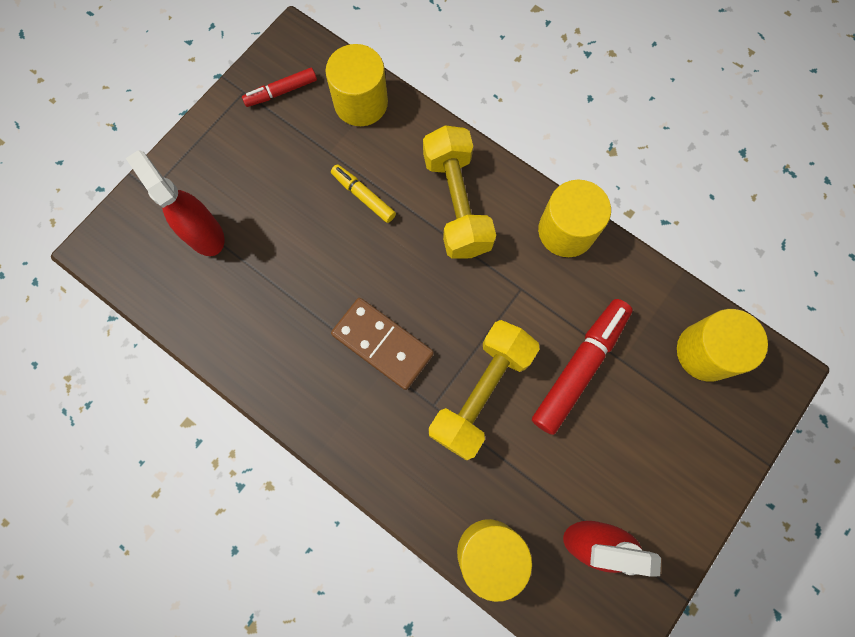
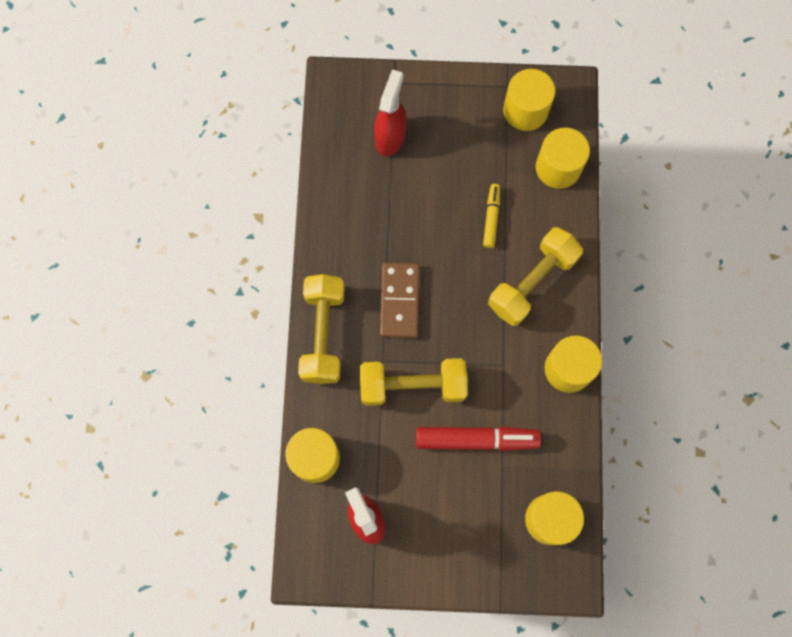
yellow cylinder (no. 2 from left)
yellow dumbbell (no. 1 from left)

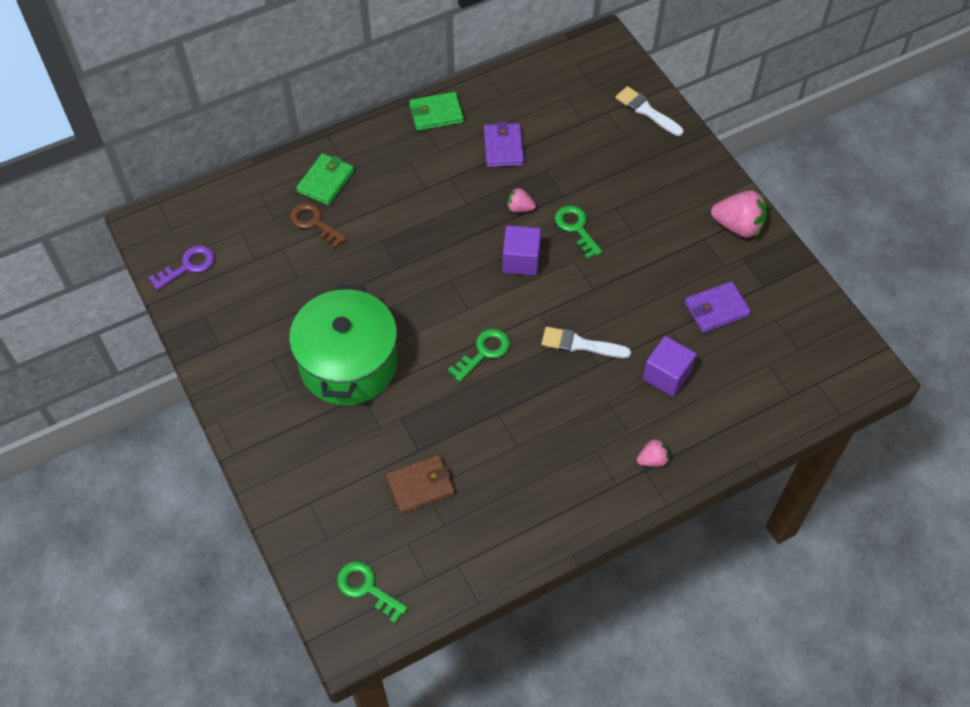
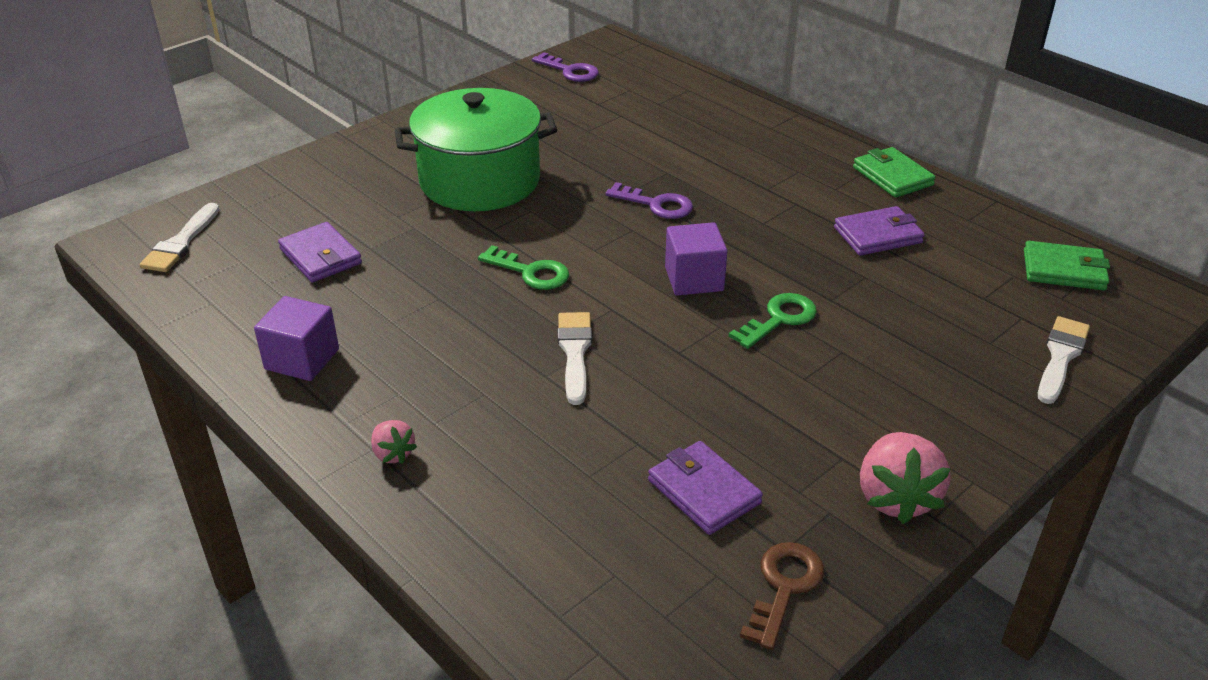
brown key
green wallet (no. 2 from left)
white brush (no. 1 from left)
purple wallet (no. 1 from left)
pink strawberry (no. 1 from left in the first image)
purple cube (no. 1 from left)
purple key (no. 2 from left)

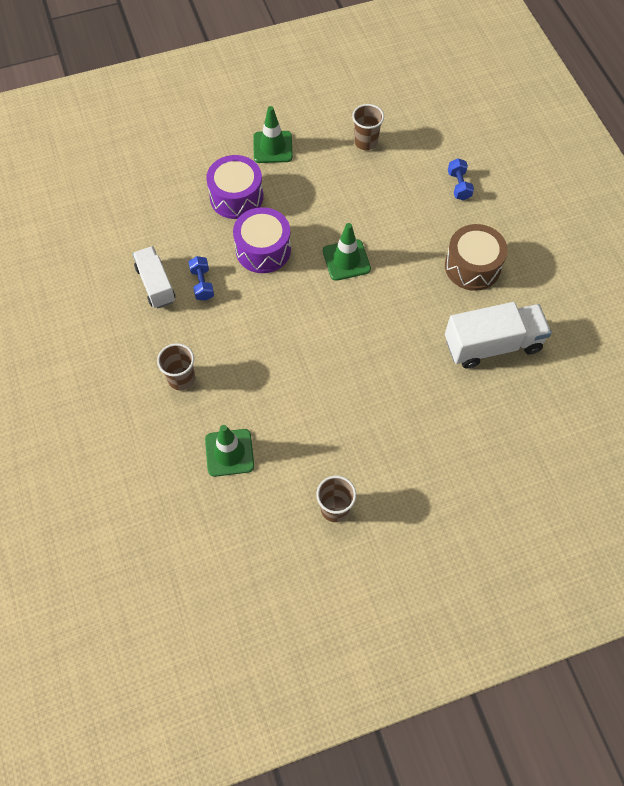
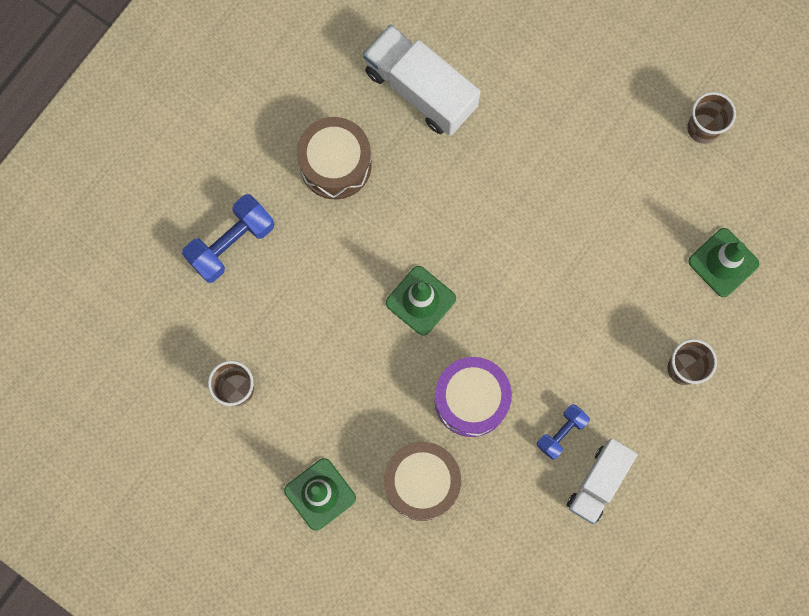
brown drum (no. 2 from left)
blue dumbbell (no. 1 from left)

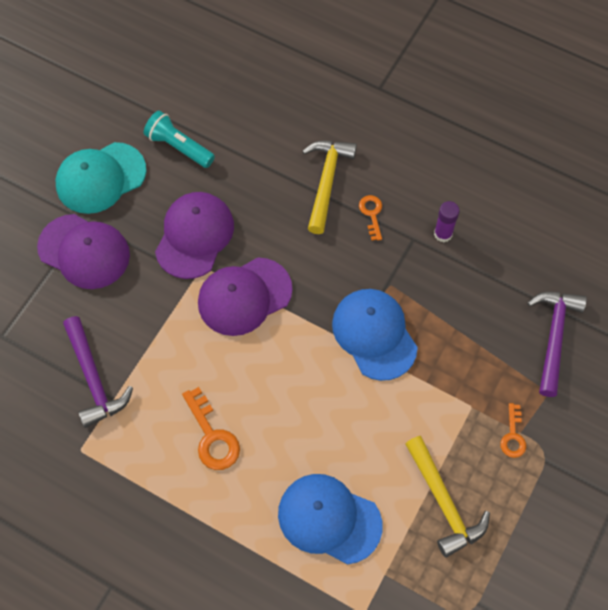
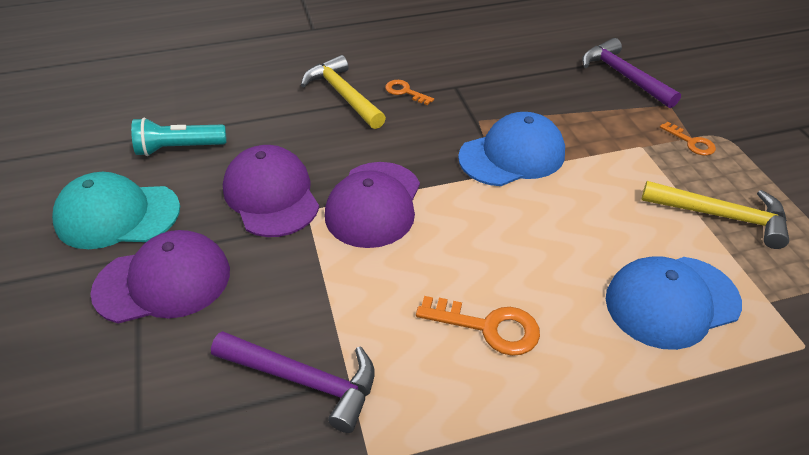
turquoise cap
blue cap (no. 1 from left)
purple glue stick

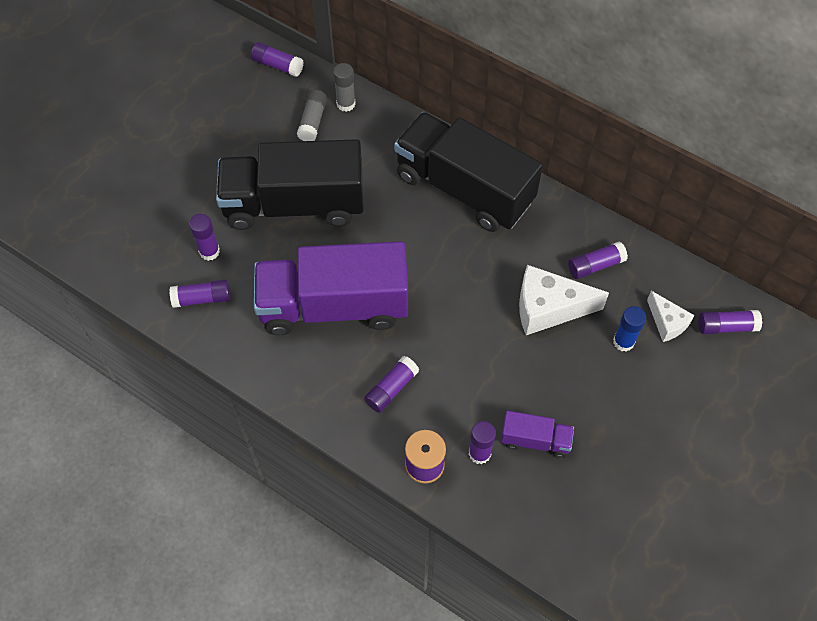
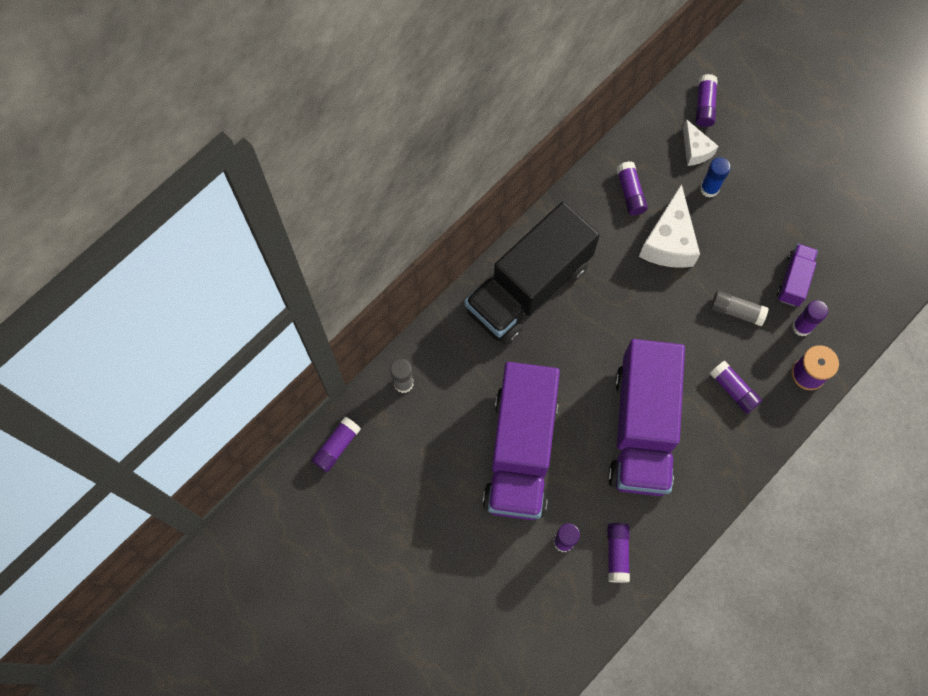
purple truck (no. 1 from left)
grey glue stick (no. 2 from left)
white cheese (no. 2 from left)

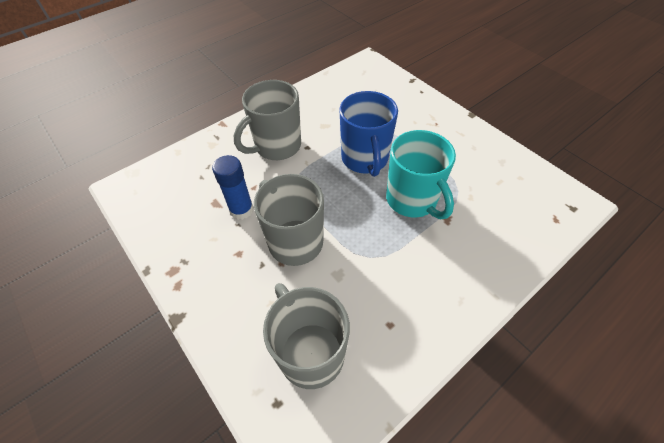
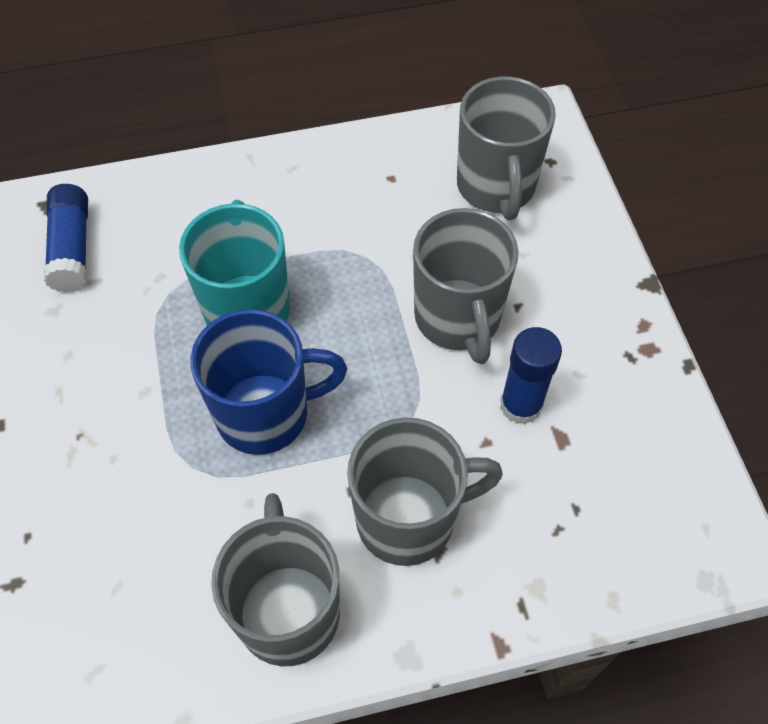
blue mug
blue glue stick (no. 1 from left)
grey mug (no. 1 from left)

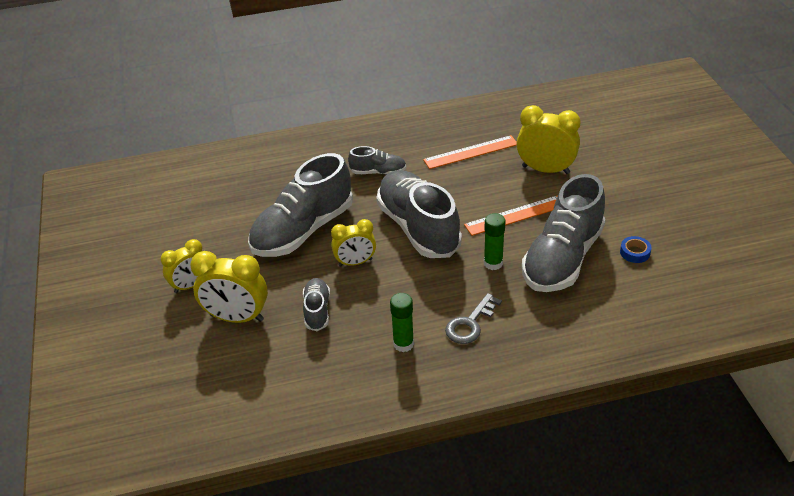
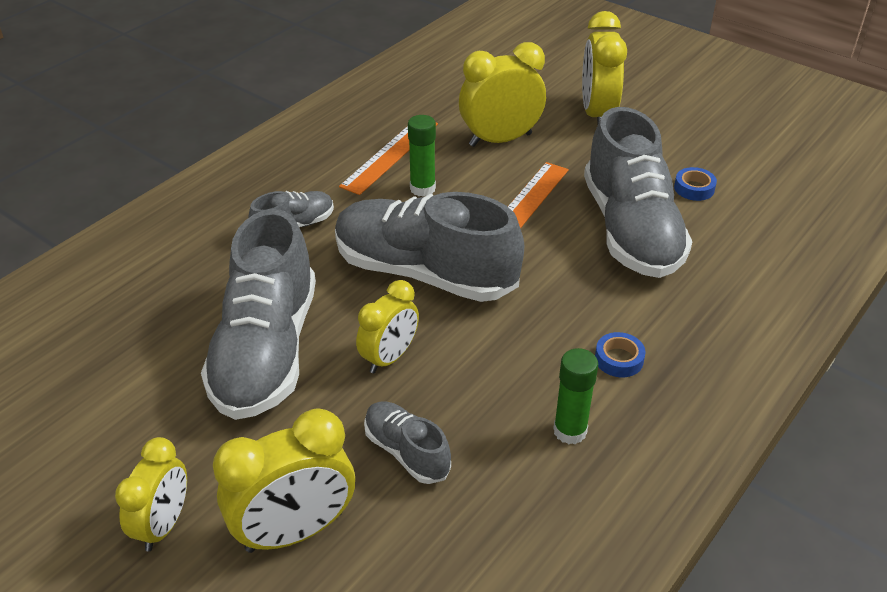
blue tape (no. 1 from left)
green glue stick (no. 1 from left)
yellow clock (no. 5 from left)

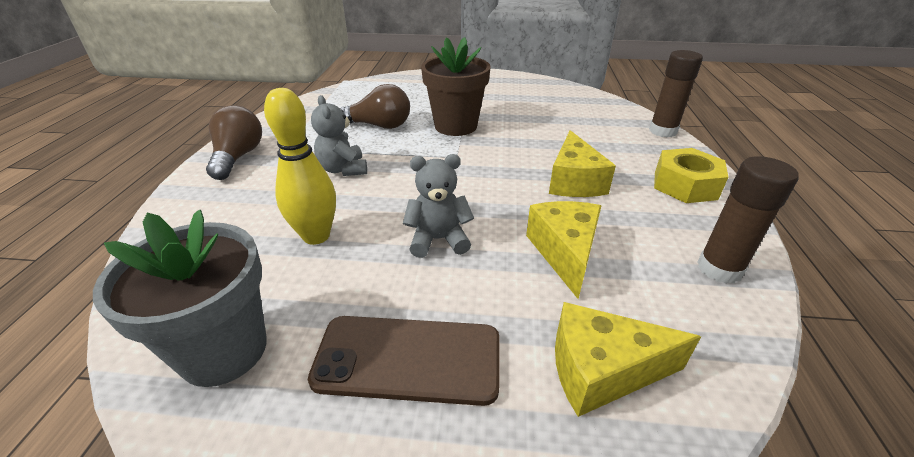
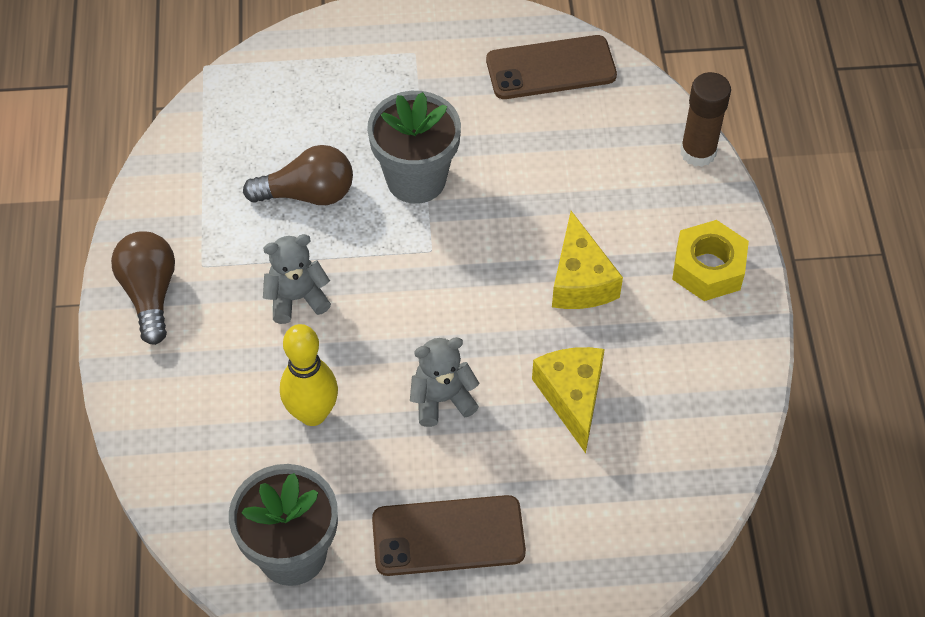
grey teddy bear (no. 1 from left)
grey flower pot (no. 2 from left)
yellow cheese (no. 3 from left in the first image)
brown glue stick (no. 2 from left in the first image)
brown phone (no. 2 from left)

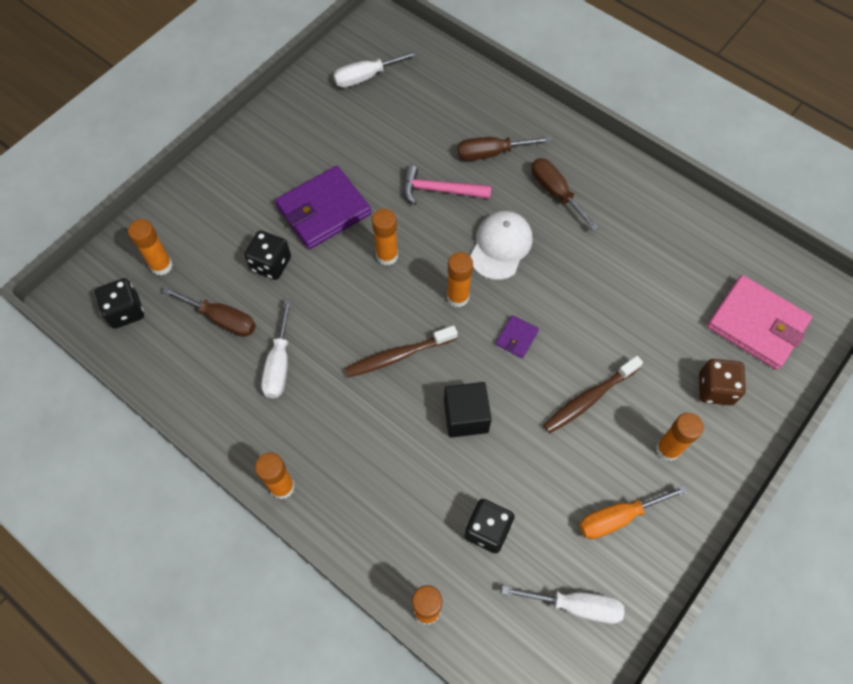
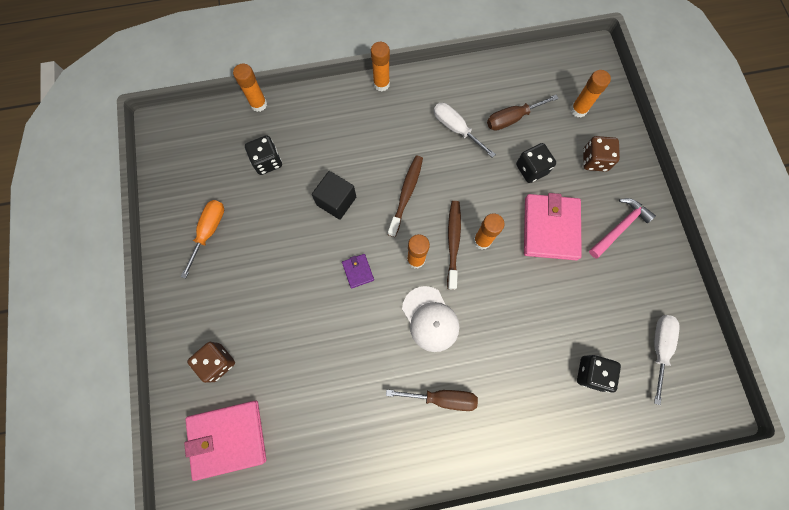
black dice (no. 3 from left)
pink wallet (no. 2 from left)
pink hammer
brown screwdriver (no. 2 from left in the first image)
white screwdriver (no. 3 from left in the first image)
brown toothbrush (no. 2 from left)
orange glue stick (no. 6 from left in the first image)
brown dice (no. 2 from left)

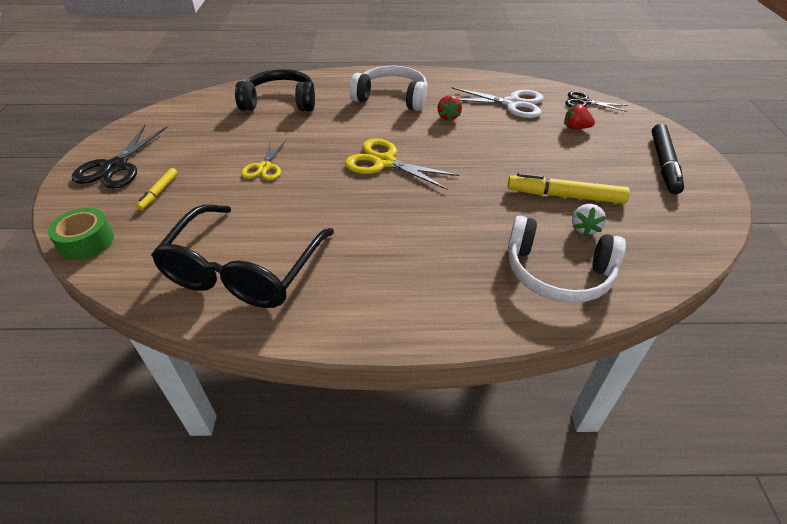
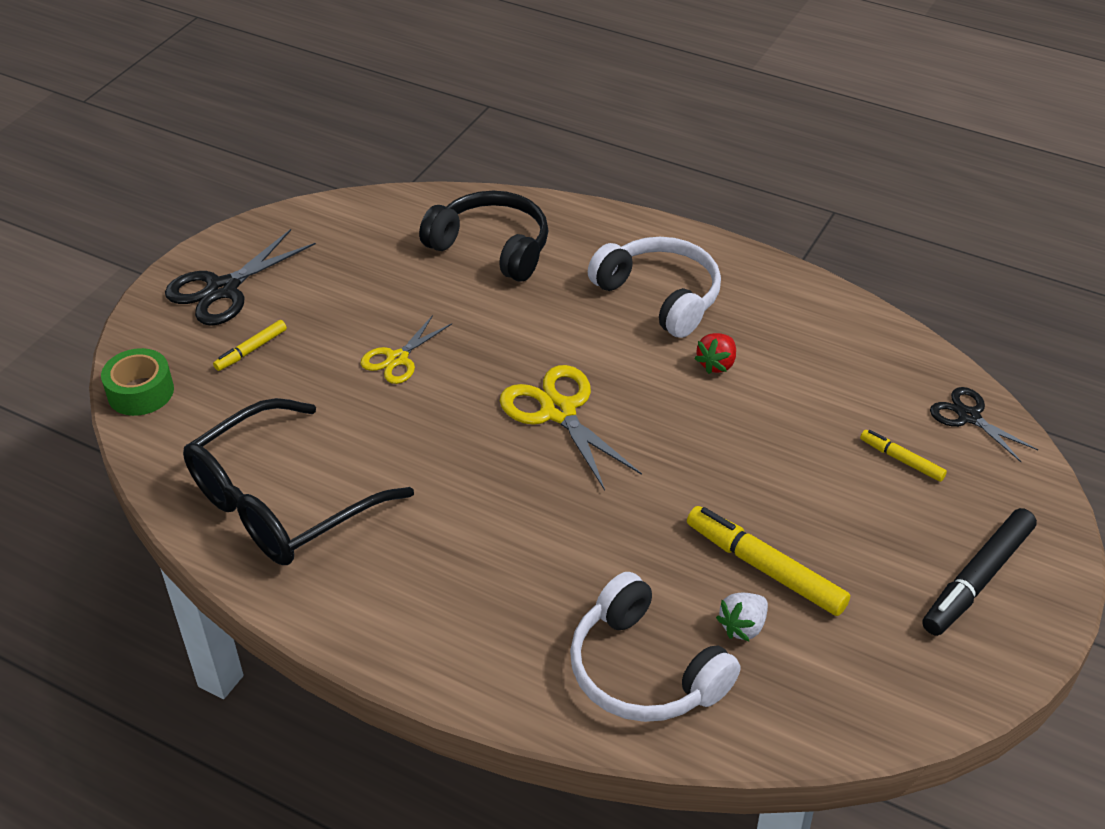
white scissors
yellow marker (no. 3 from left)

